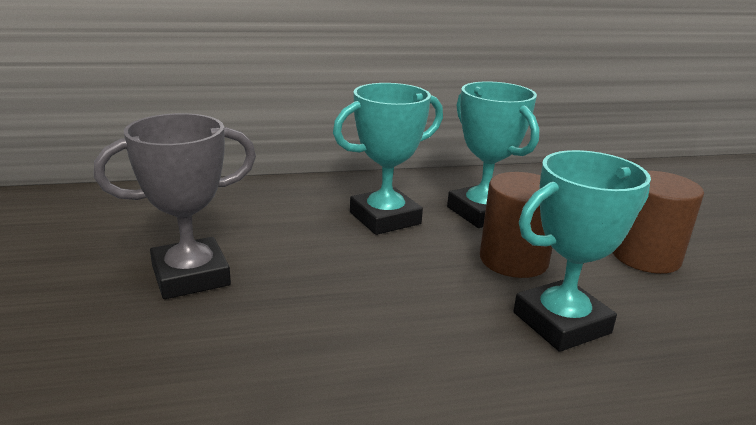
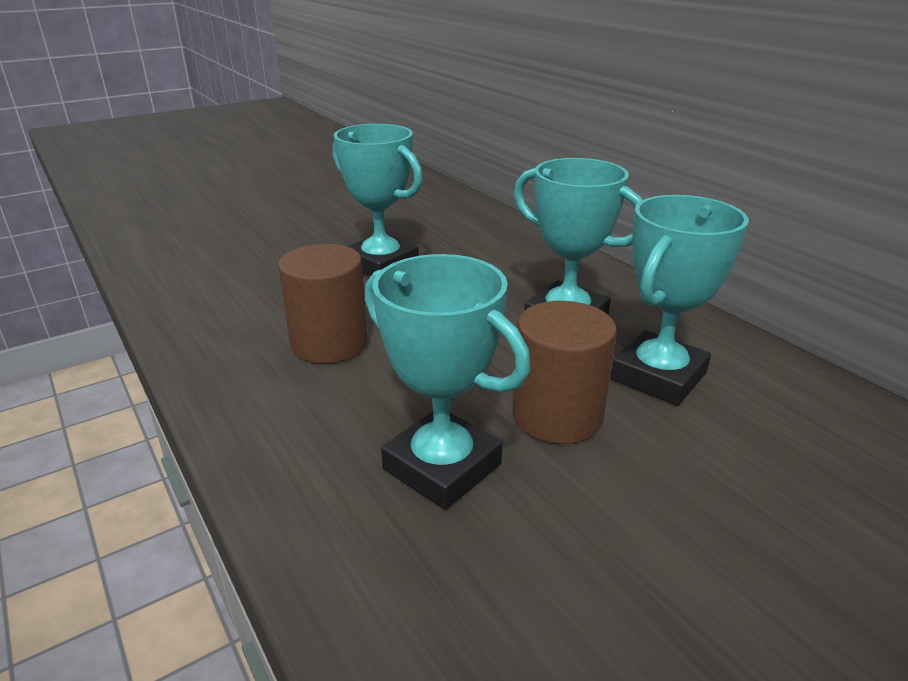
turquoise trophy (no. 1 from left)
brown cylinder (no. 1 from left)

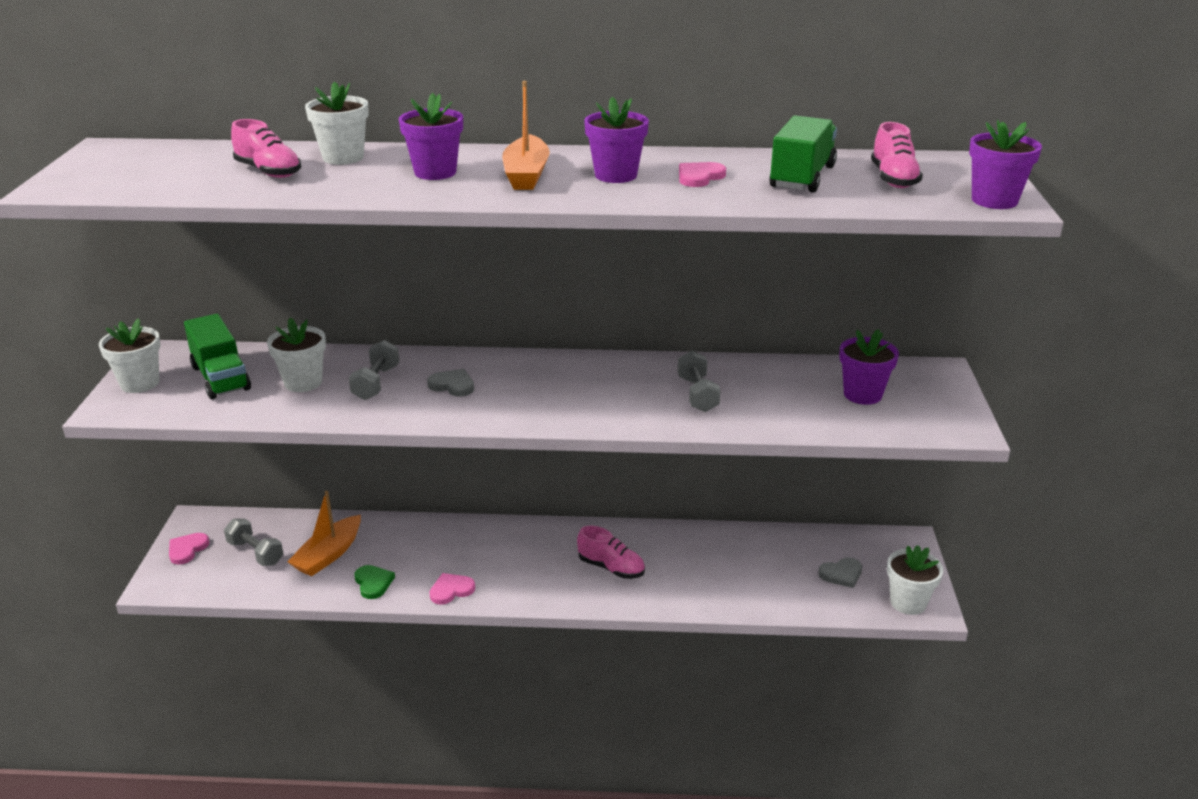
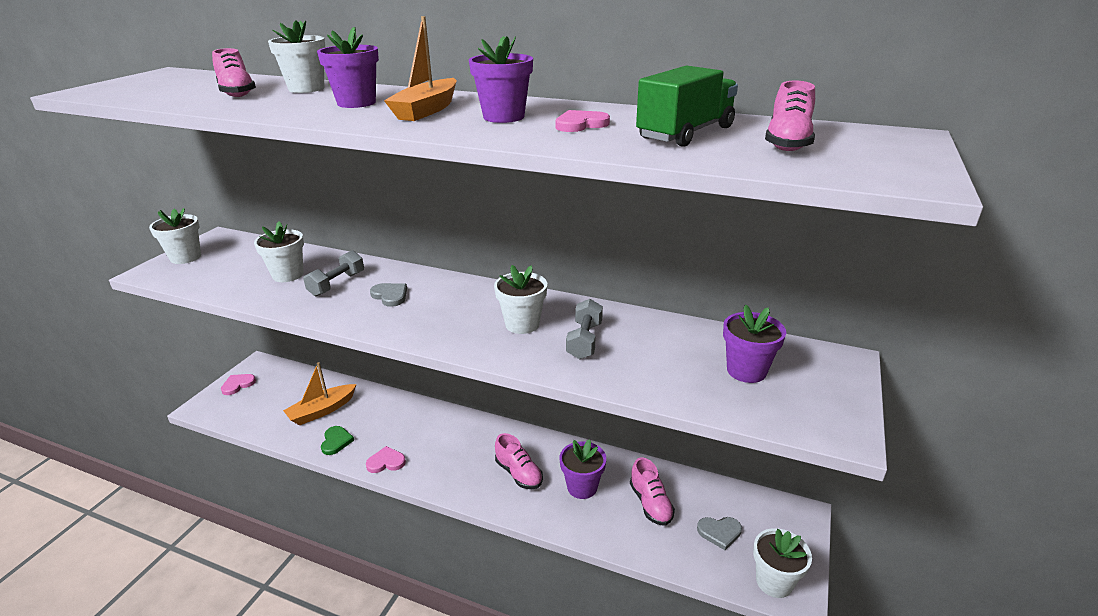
green truck (no. 1 from left in the first image)
grey dumbbell (no. 1 from left in the first image)
purple flower pot (no. 3 from left)
white flower pot (no. 4 from left)
pink shoe (no. 3 from left)

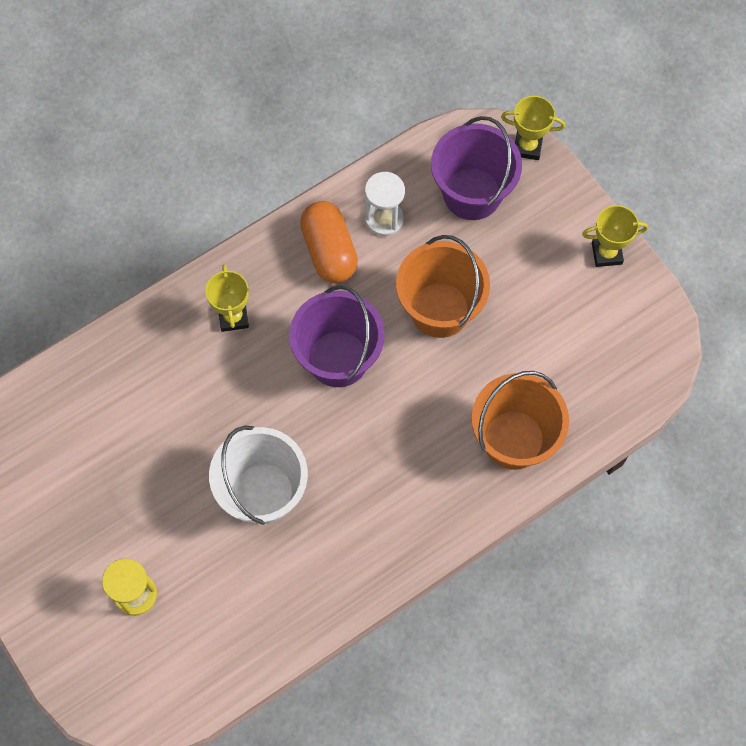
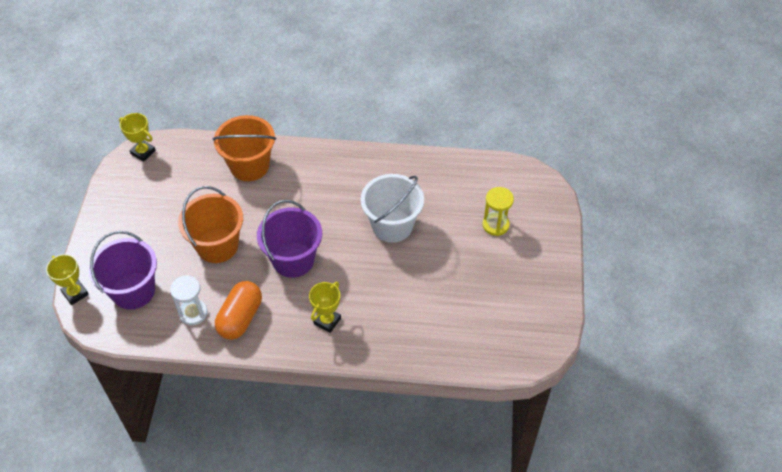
yellow trophy (no. 2 from left)

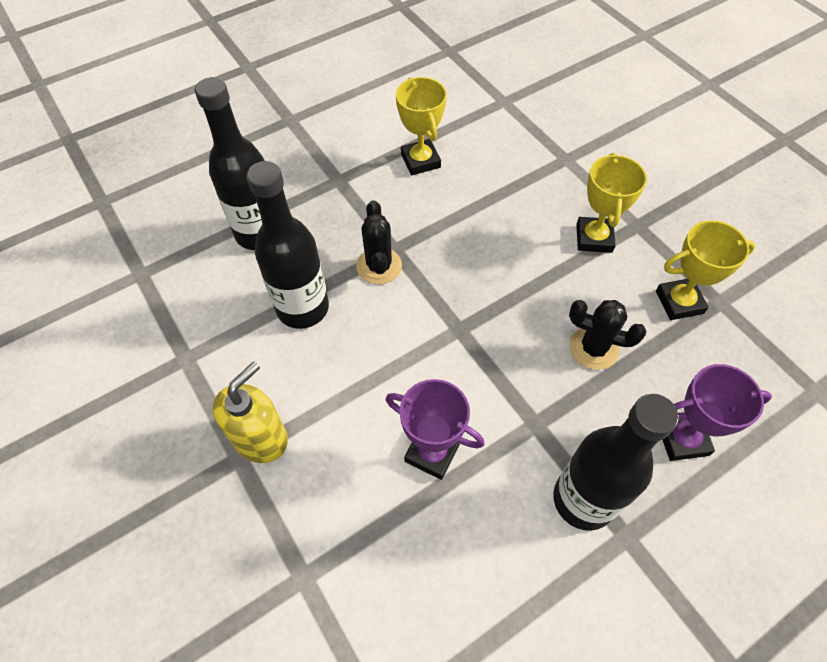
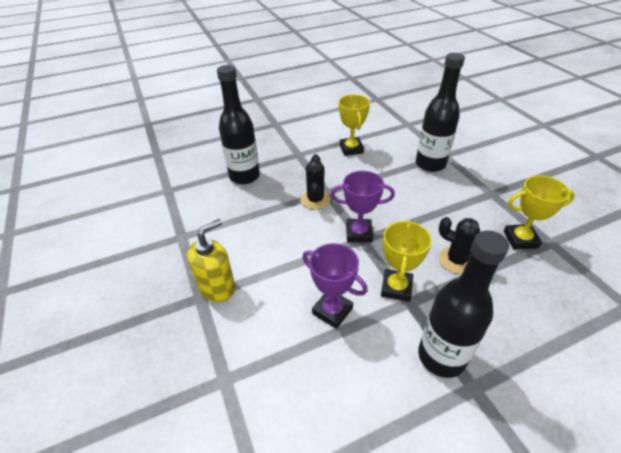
black bottle (no. 2 from left)
yellow trophy (no. 2 from left)
purple trophy (no. 2 from left)

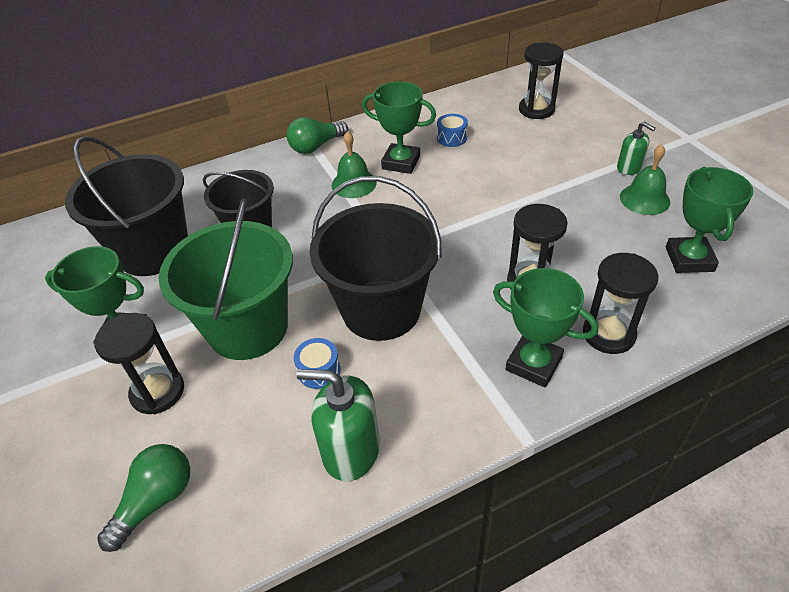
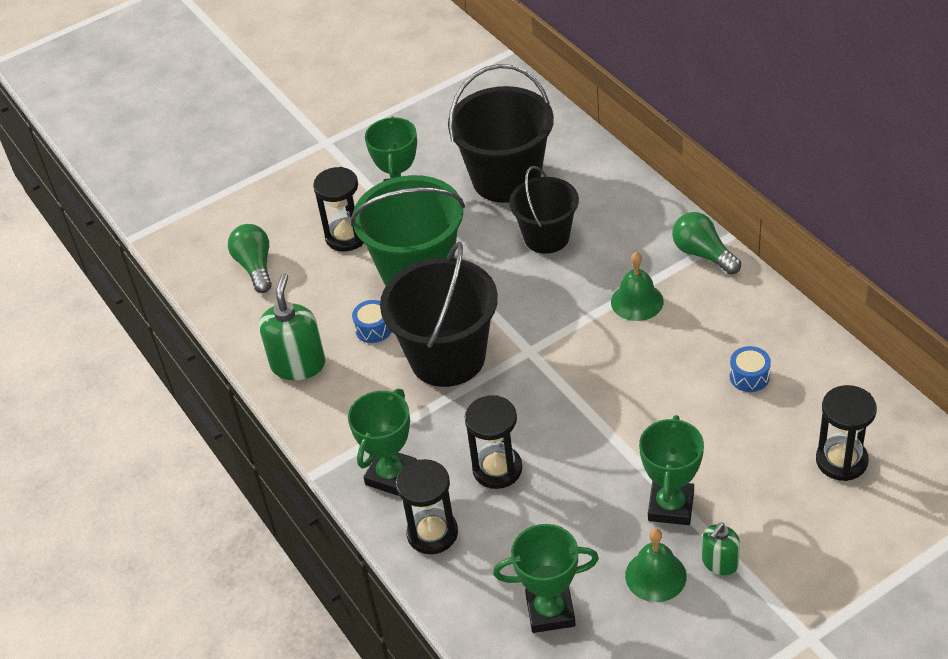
green light bulb (no. 1 from left)
green trophy (no. 4 from left)

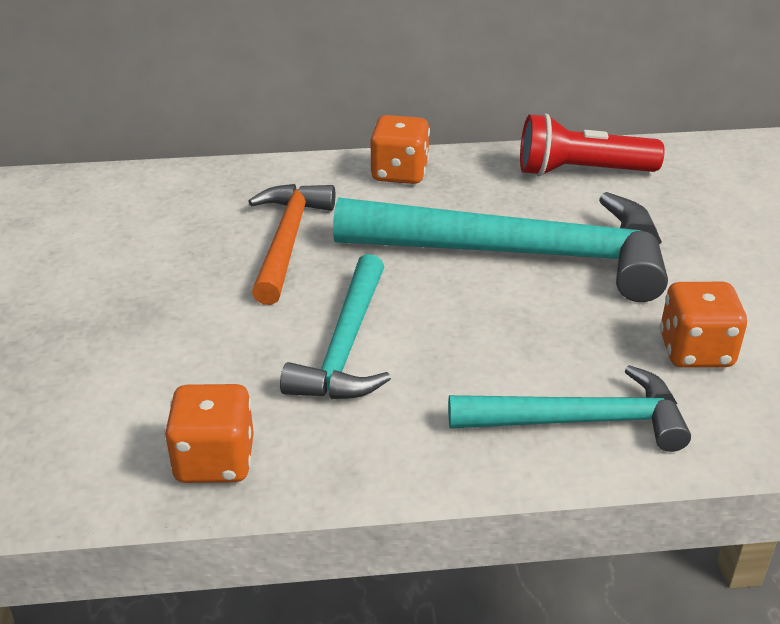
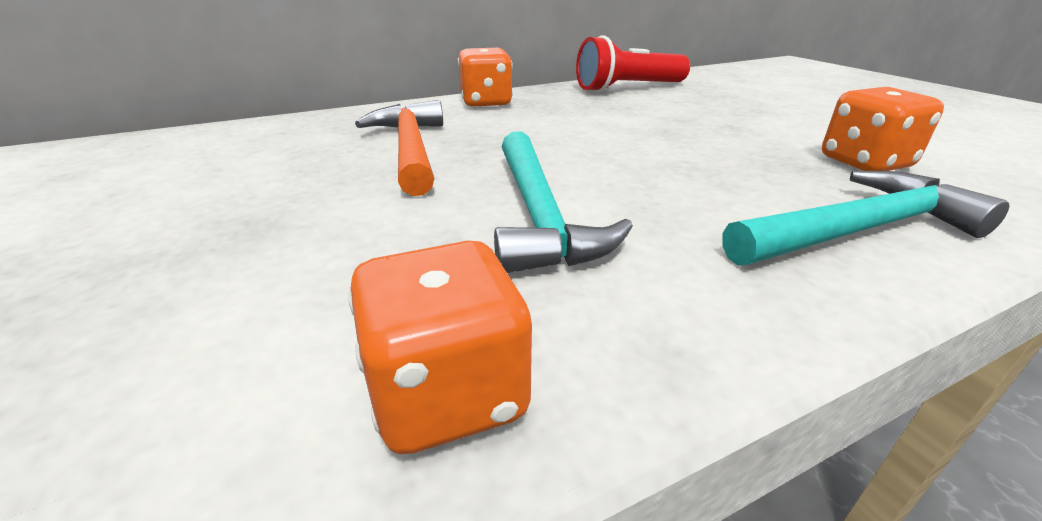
turquoise hammer (no. 2 from left in the first image)

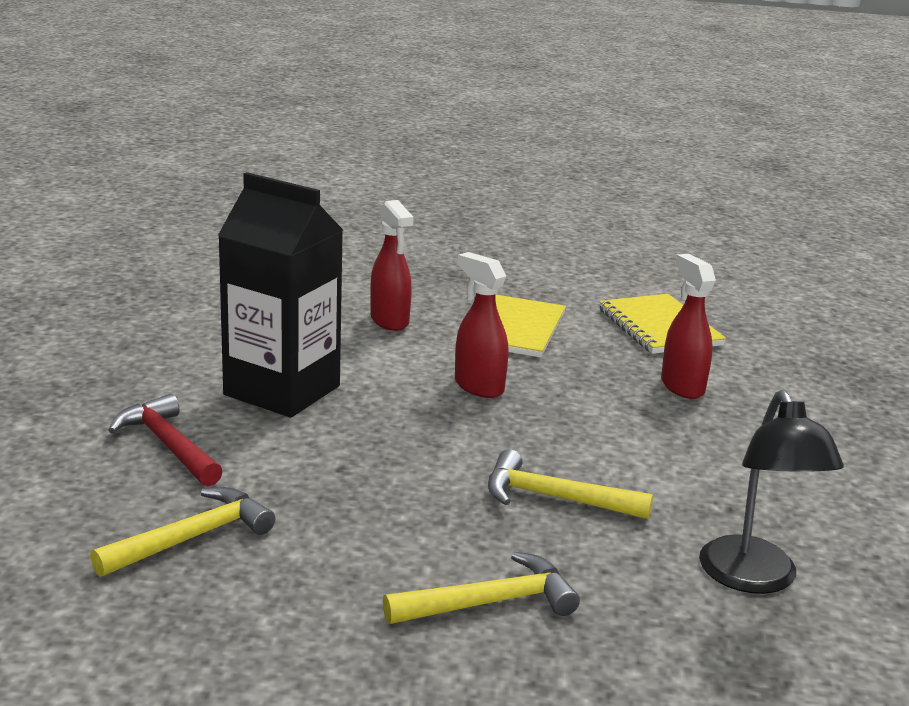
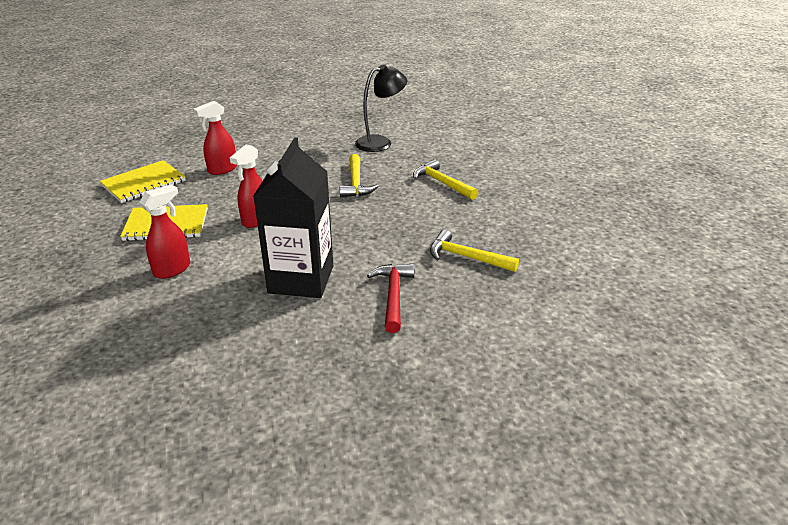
red hammer

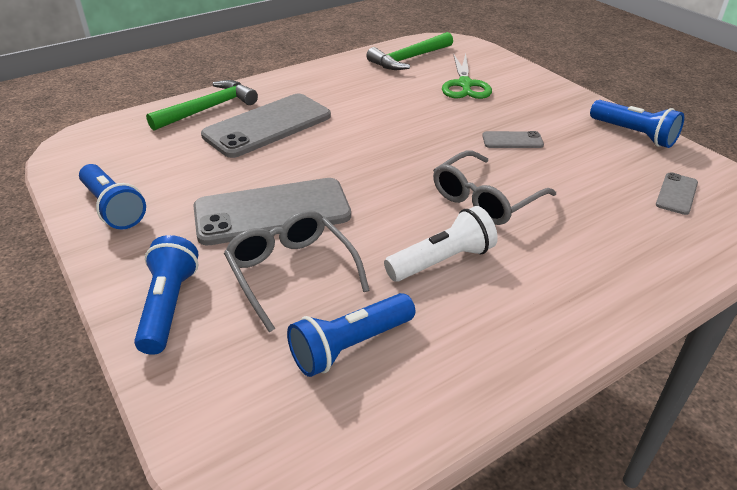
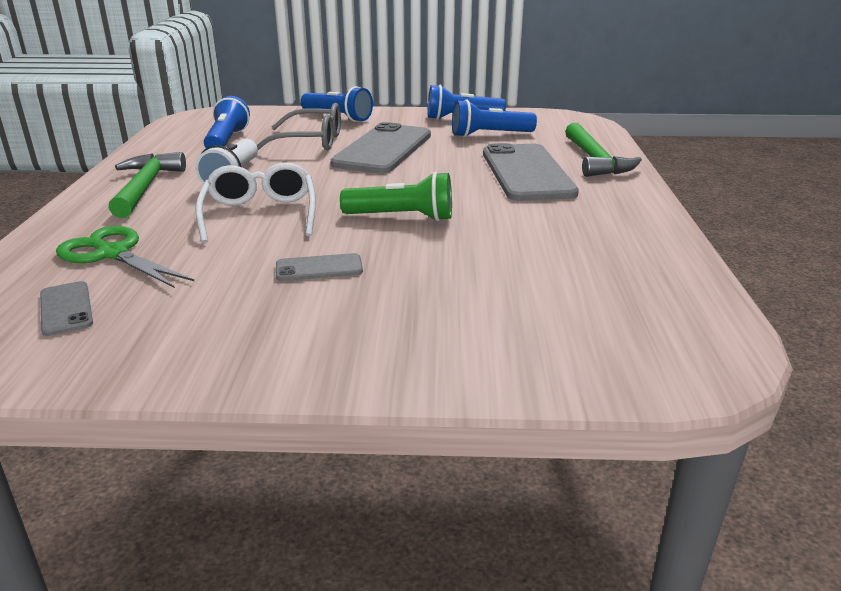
green hammer (no. 1 from left)
white glasses
green scissors
grey phone (no. 2 from left)
blue flashlight (no. 4 from left)
green flashlight

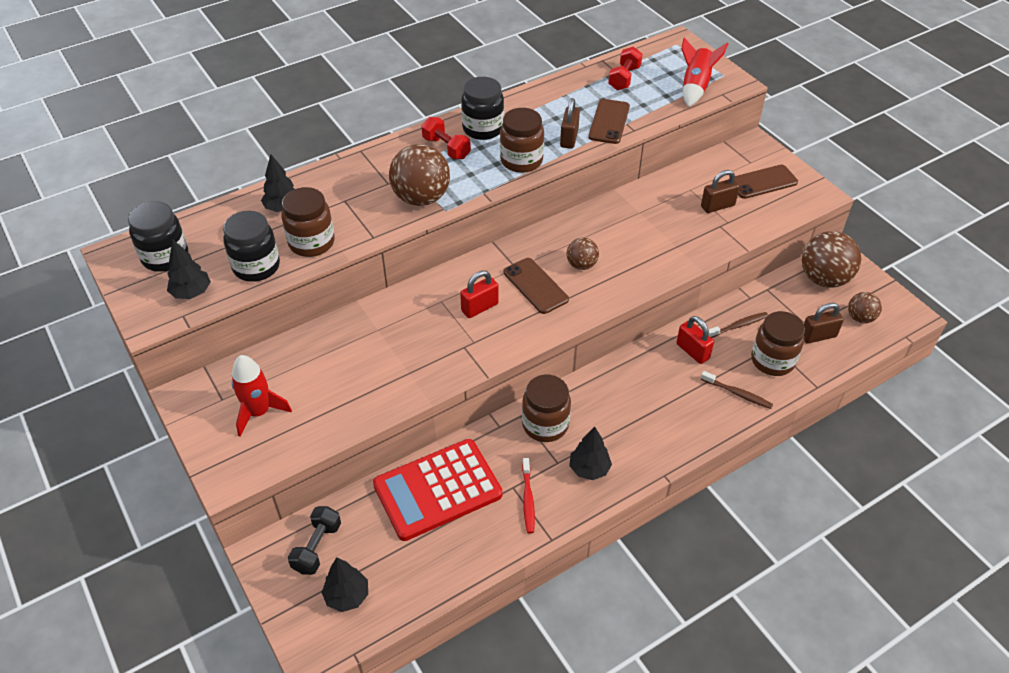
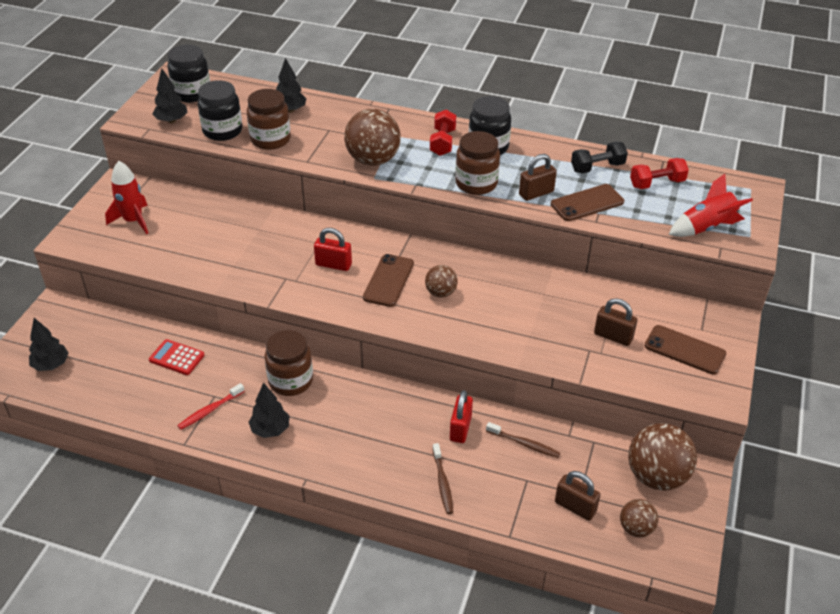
black dumbbell
red calculator
brown jar (no. 4 from left in the first image)

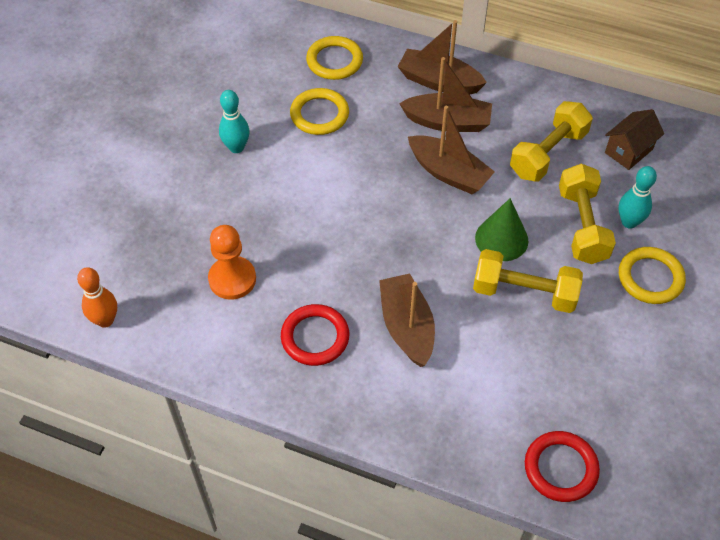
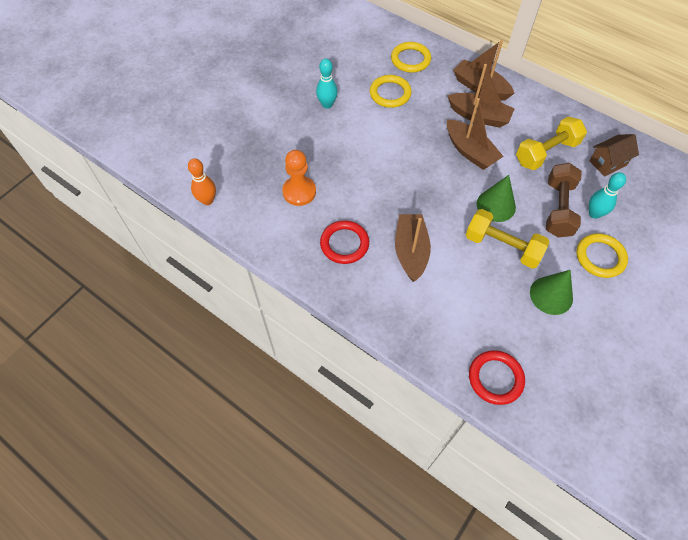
brown dumbbell
green cone (no. 2 from left)

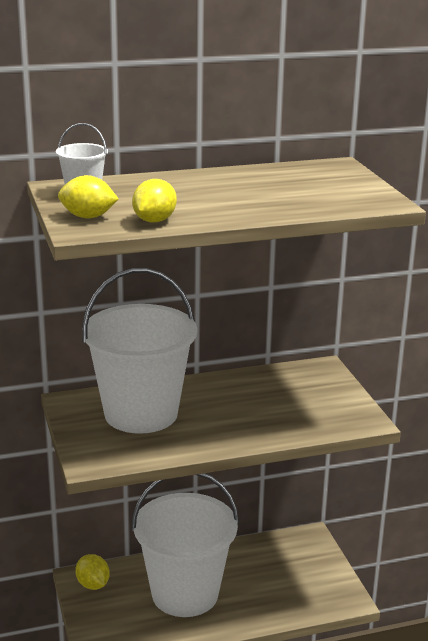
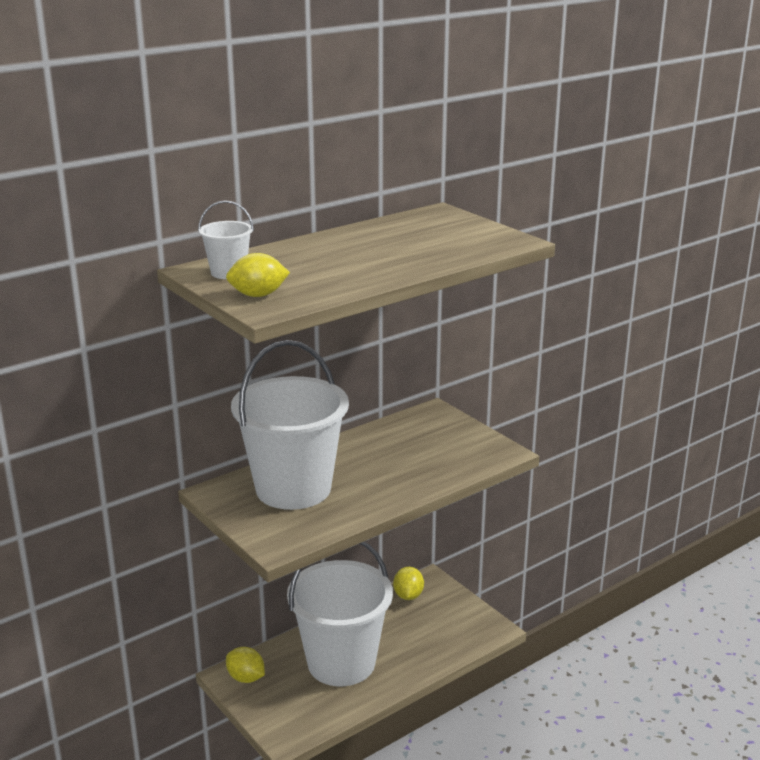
yellow lemon (no. 3 from left)

